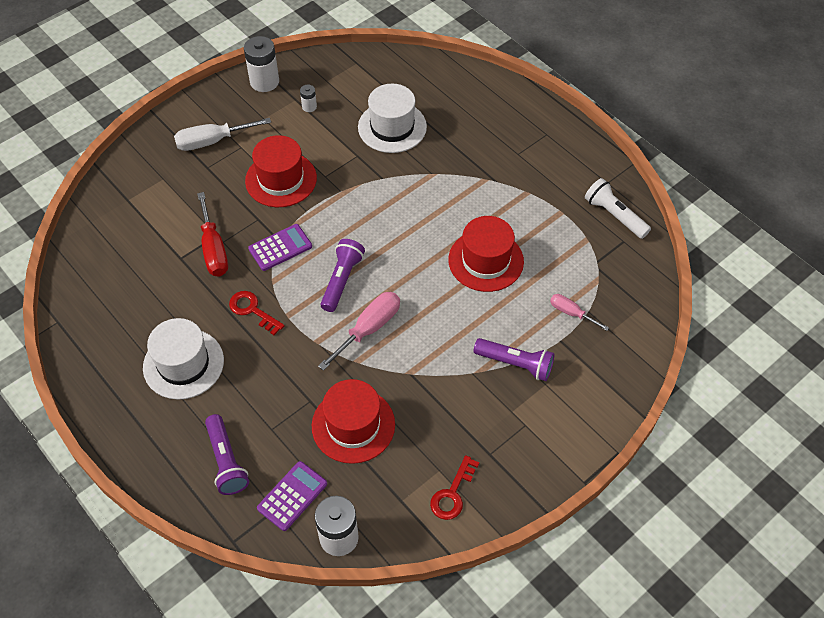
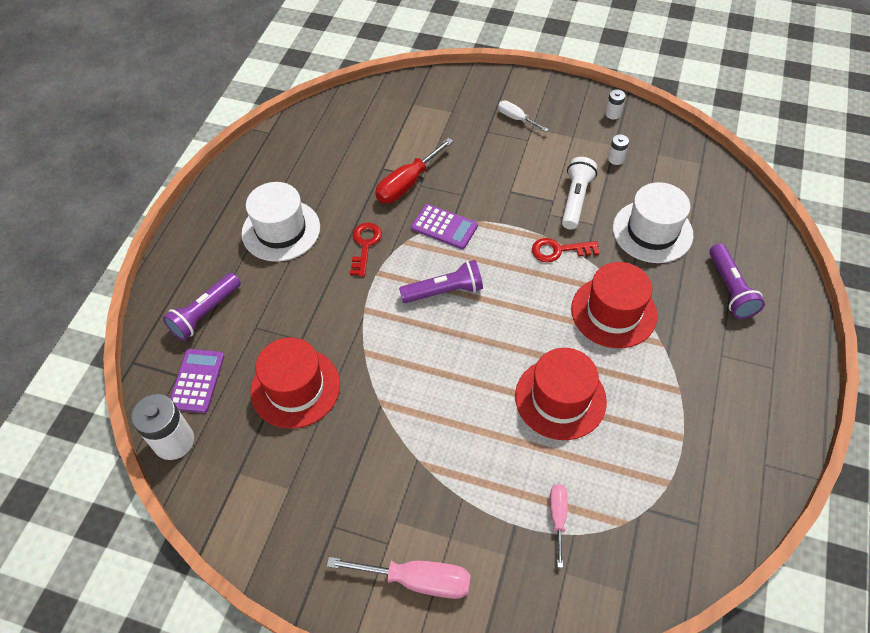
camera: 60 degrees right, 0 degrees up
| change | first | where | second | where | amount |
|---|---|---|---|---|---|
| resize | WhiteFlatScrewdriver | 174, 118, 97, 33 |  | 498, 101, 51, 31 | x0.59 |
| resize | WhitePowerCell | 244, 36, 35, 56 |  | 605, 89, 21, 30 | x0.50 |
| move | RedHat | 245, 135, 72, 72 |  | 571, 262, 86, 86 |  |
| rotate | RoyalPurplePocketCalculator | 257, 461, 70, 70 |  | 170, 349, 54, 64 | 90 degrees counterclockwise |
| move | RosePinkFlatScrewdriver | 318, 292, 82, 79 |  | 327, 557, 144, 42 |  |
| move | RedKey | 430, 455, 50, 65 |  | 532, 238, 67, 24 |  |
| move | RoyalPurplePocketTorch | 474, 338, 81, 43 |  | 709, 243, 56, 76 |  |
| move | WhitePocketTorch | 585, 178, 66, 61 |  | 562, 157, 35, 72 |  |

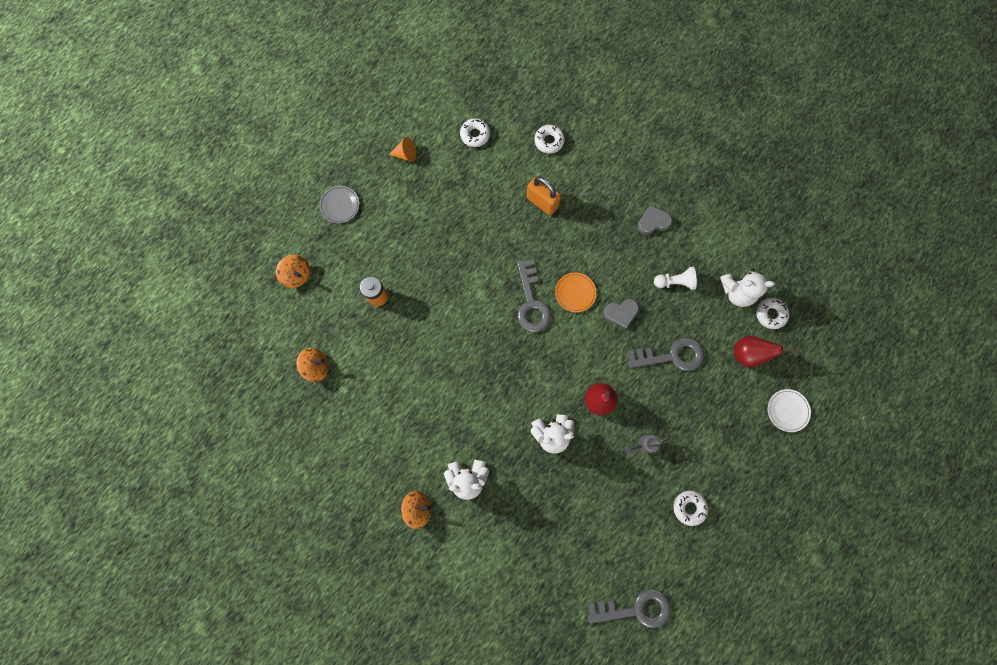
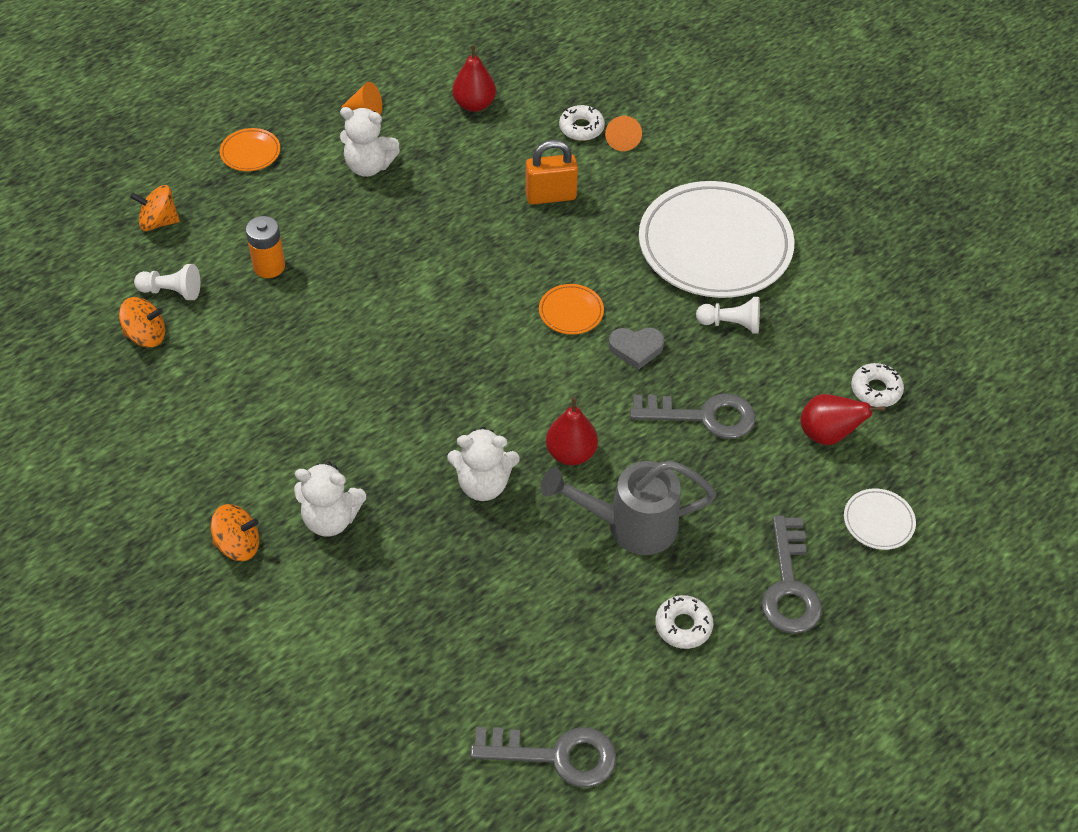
camera: 10 degrees right, 25 degrees down
| change | first | where | second | where | amount |
|---|---|---|---|---|---|
| rotate | OrangeSpinningTop | 276, 255, 34, 33 |  | 130, 185, 50, 46 | 135 degrees clockwise |
| recolor | GreyDinnerPlate | 319, 186, 40, 37 | OrangeDinnerPlate | 220, 128, 60, 43 |  |
| replace | WhiteDonut | 460, 118, 30, 29 | RedToyPear | 452, 45, 44, 67 |  |
| move | GreyKey | 517, 259, 34, 73 |  | 762, 515, 60, 119 |  |
| rotate | OrangeSmallLock | 526, 176, 35, 40 |  | 525, 140, 53, 65 | 60 degrees counterclockwise |
| resize | GreyWateringPot | 625, 434, 44, 21 |  | 541, 461, 175, 94 | x2.23 |
| replace | GreyHeartShape | 638, 205, 34, 30 | WhiteDinnerPlate | 639, 181, 155, 117 |  |
| move | WhiteStuffedBear | 720, 269, 55, 38 |  | 340, 107, 60, 70 |  |
| insert |  |  | WhiteGamePawn | 134, 264, 66, 36 |  |
| insert |  |  | OrangeConeShape | 605, 116, 37, 35 |  |

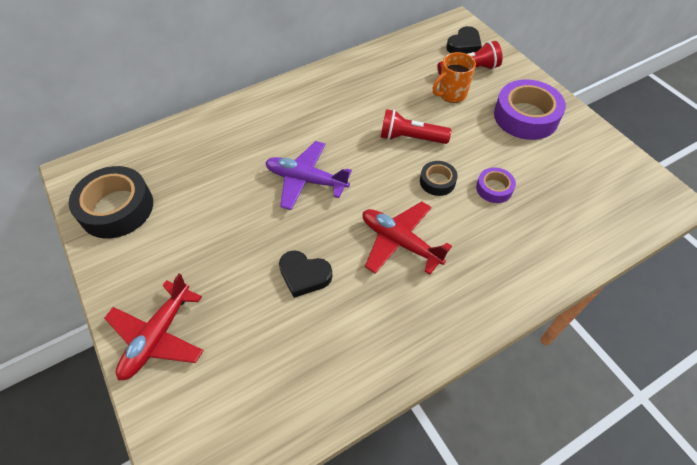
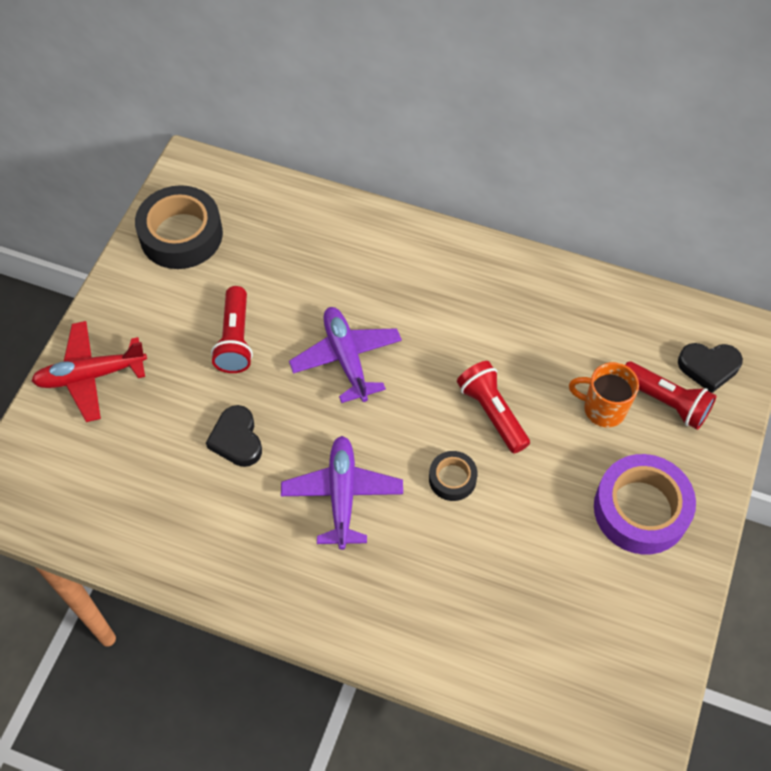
camera: 50 degrees right, 5 degrees up
| change | first | where | second | where | amount |
|---|---|---|---|---|---|
| recolor | RedPlane | 363, 201, 89, 74 | RoyalPurplePlane | 281, 436, 122, 114 |  |
| delete | RoyalPurpleStickyTape | 476, 167, 40, 36 |  |  |  |
| insert |  |  | RedPocketTorch | 211, 286, 42, 87 |  |

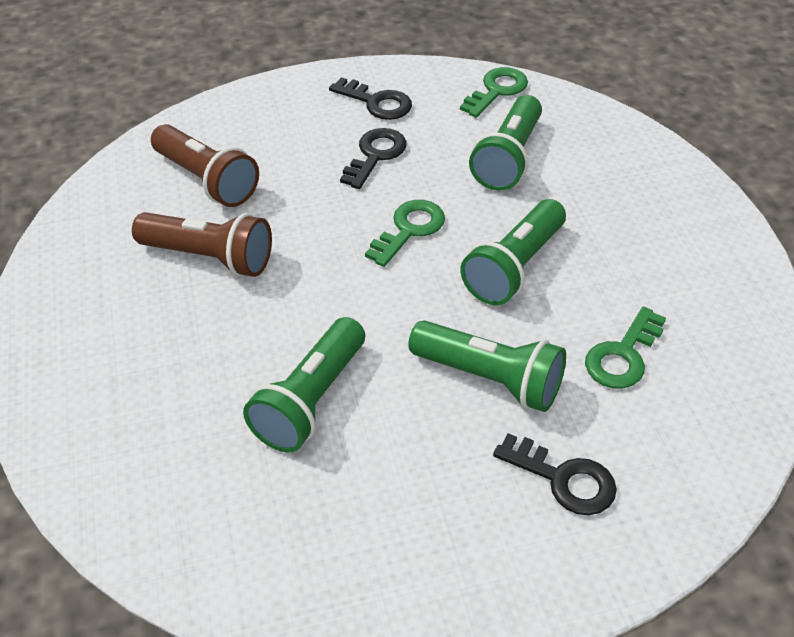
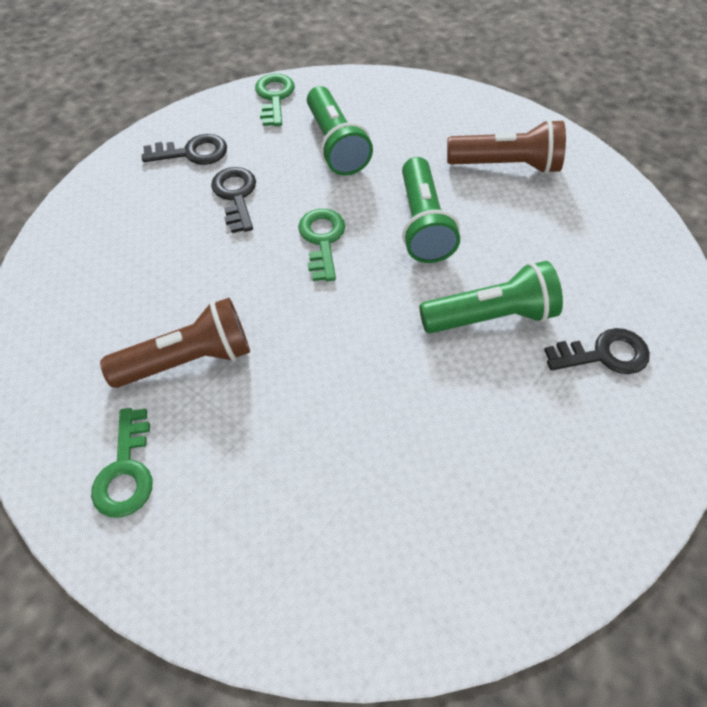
camera: 40 degrees left, 10 degrees up
| change | first | where | second | where | amount |
|---|---|---|---|---|---|
| move | BrownPocketTorch | 151, 124, 108, 83 |  | 447, 119, 119, 55 |  |
| delete | EmeraldPocketTorch | 243, 317, 122, 135 |  |  |  |
| move | EmeraldKey | 585, 307, 81, 82 |  | 91, 408, 62, 110 |  |

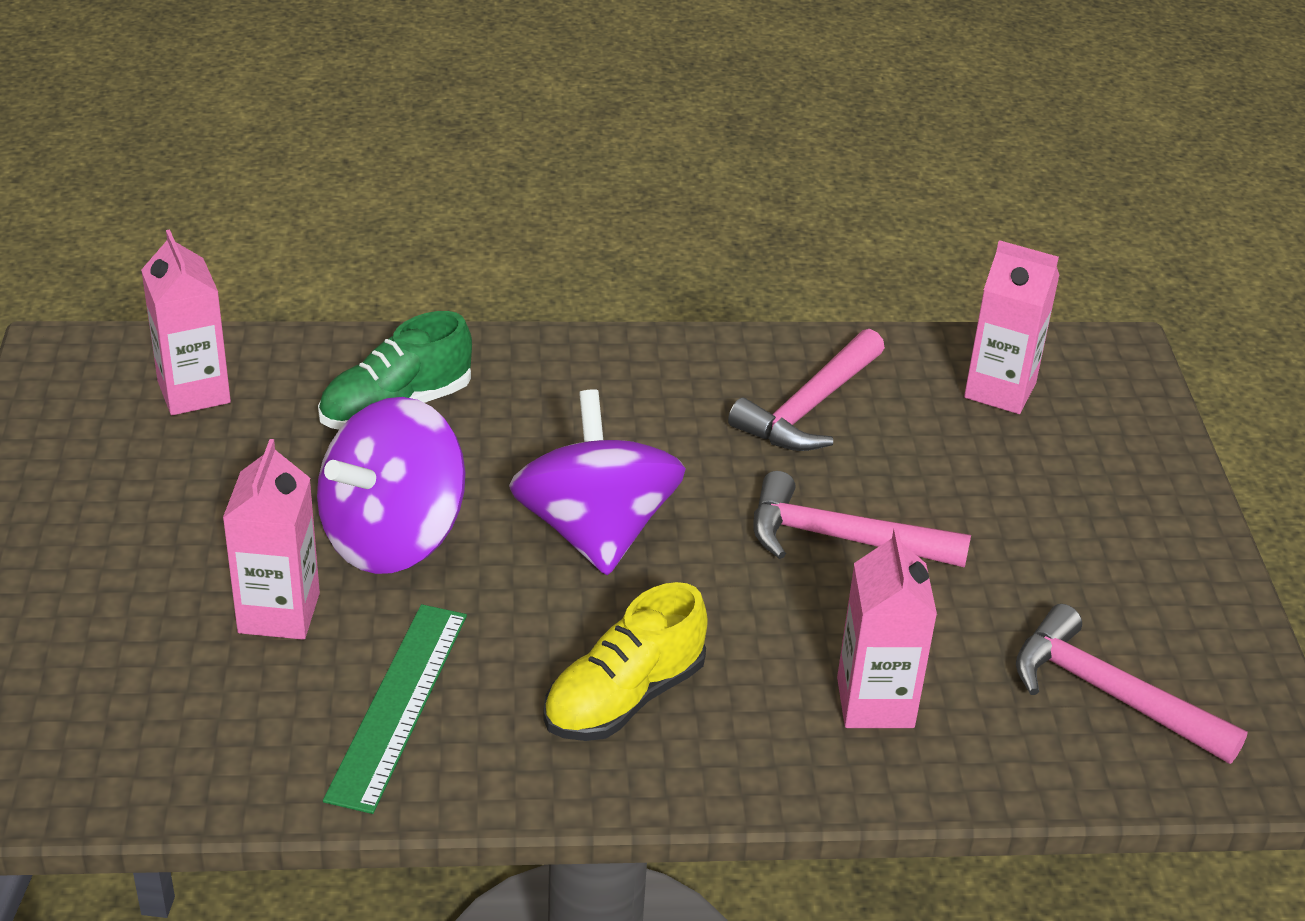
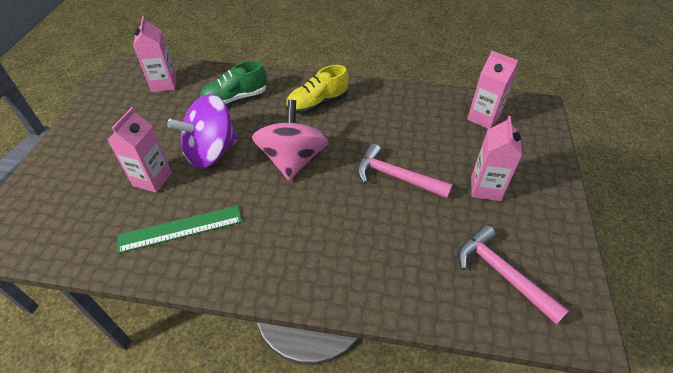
camera: 15 degrees right, 10 degrees up
| change | first | where | second | where | amount |
|---|---|---|---|---|---|
| rotate | EmeraldStraightedge | 323, 604, 144, 210 |  | 117, 205, 125, 48 | 45 degrees clockwise |
| recolor | RoyalPurpleSpinningTop | 509, 389, 177, 186 | RosePinkSpinningTop | 252, 100, 77, 81 |  |
| move | YellowLaceUpShoe | 543, 582, 165, 159 |  | 286, 65, 63, 49 |  |
| delete | RosePinkCarpenter'sHammer | 728, 329, 157, 122 |  |  |  |
| move | RosePinkCarton | 837, 528, 100, 200 |  | 471, 116, 51, 85 |  |

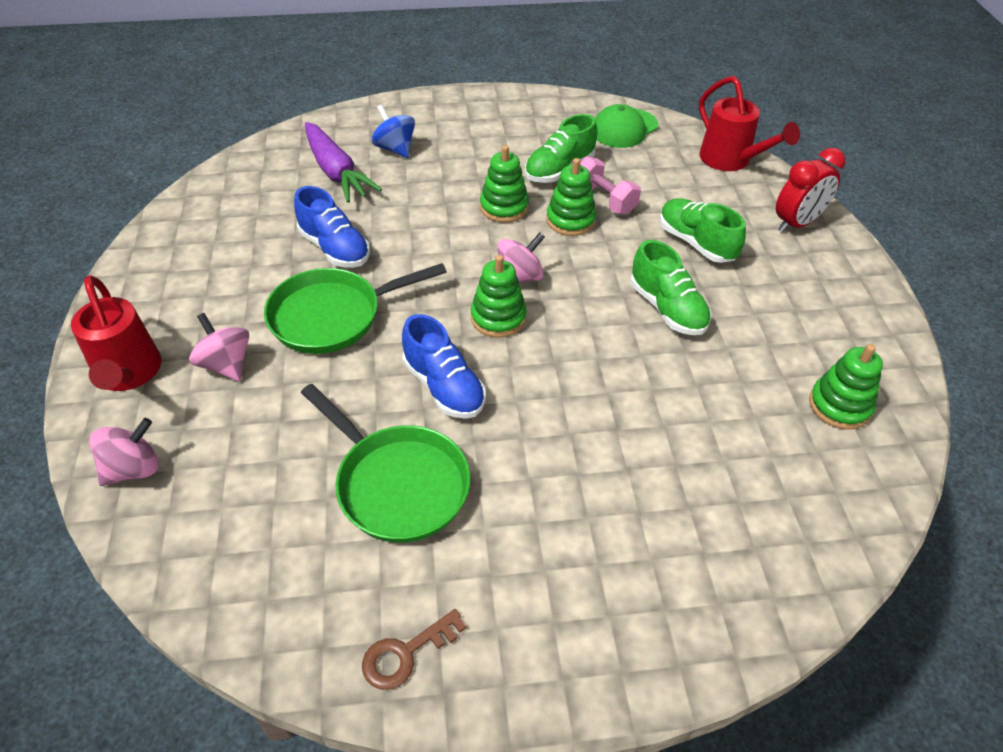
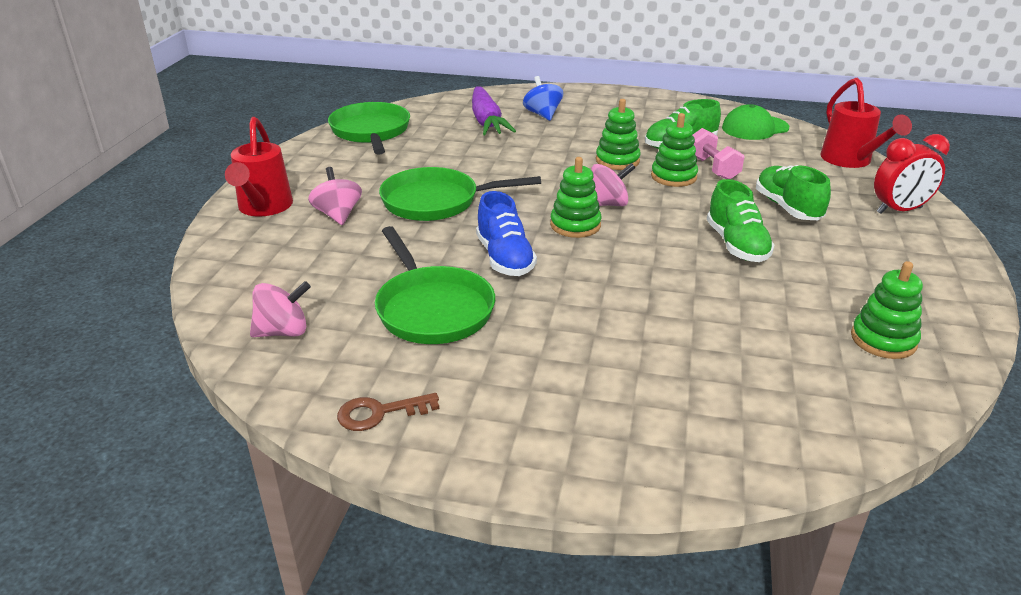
camera: 20 degrees right, 15 degrees down
| change | first | where | second | where | amount |
|---|---|---|---|---|---|
| move | RosePinkSpinningTop | 89, 418, 70, 68 |  | 250, 281, 61, 56 |  |
| delete | BlueLaceUpShoe | 294, 186, 76, 82 |  |  |  |
| insert |  |  | EmeraldSkillet | 328, 102, 82, 53 |  |

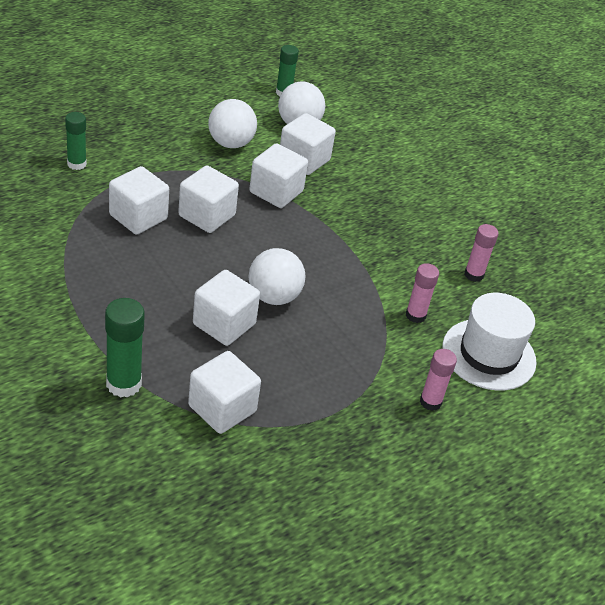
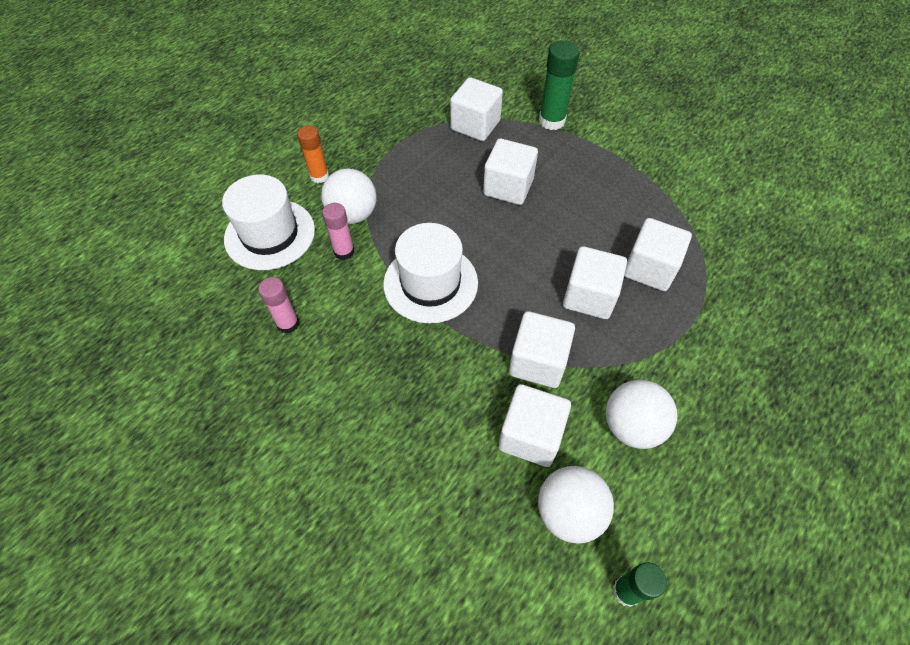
camera: 170 degrees right, 15 degrees up
| change | first | where | second | where | amount |
|---|---|---|---|---|---|
| delete | EmeraldStickOfGlue | 65, 112, 22, 58 |  |  |  |
| move | WhiteSphere | 249, 248, 56, 57 |  | 321, 169, 56, 55 |  |
| recolor | RosePinkStickOfGlue | 420, 349, 37, 62 | OrangeStickOfGlue | 297, 126, 32, 57 |  |
| insert |  |  | WhiteHat | 383, 223, 95, 101 |  |

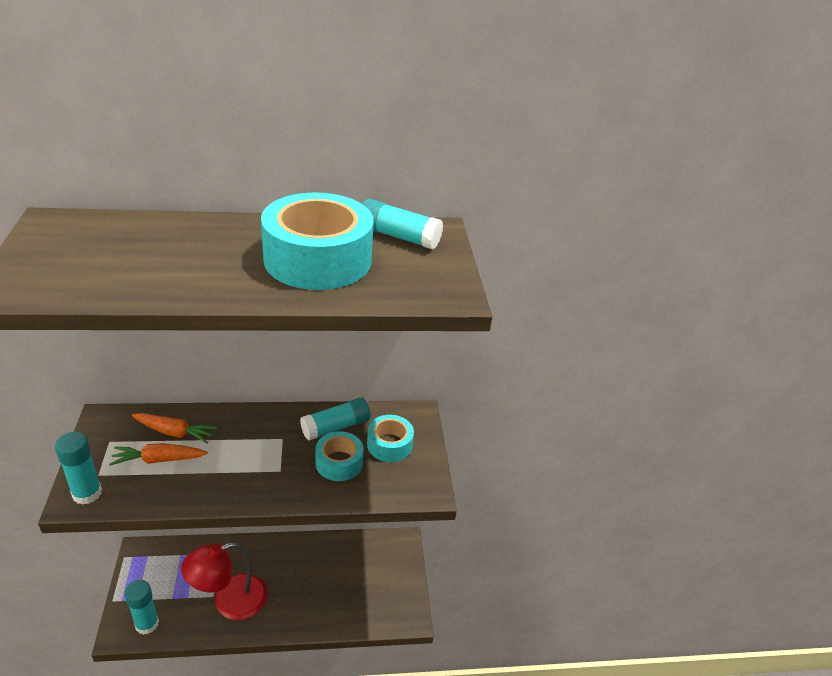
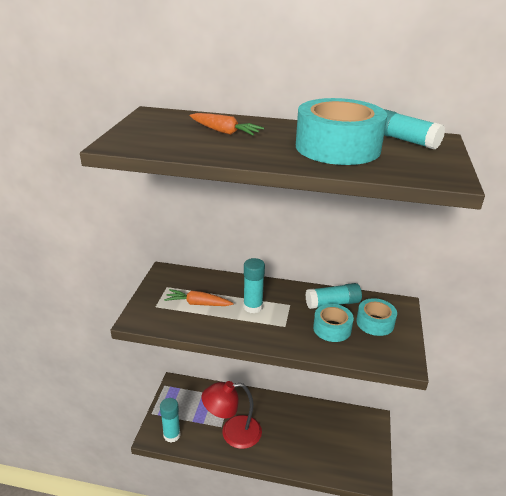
camera: 20 degrees right, 5 degrees down
| change | first | where | second | where | amount |
|---|---|---|---|---|---|
| move | TurquoiseStickOfGlue | 55, 432, 47, 73 |  | 243, 258, 22, 55 |  |
| move | OrangeToyCarrot | 132, 413, 85, 31 |  | 190, 113, 74, 22 |  |

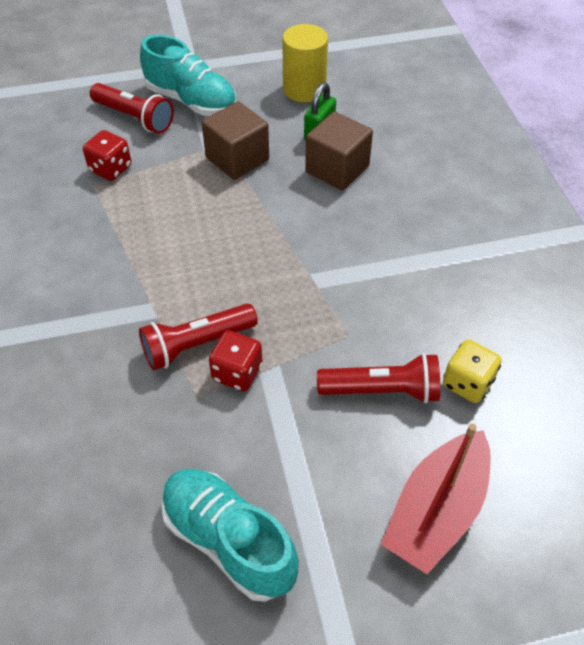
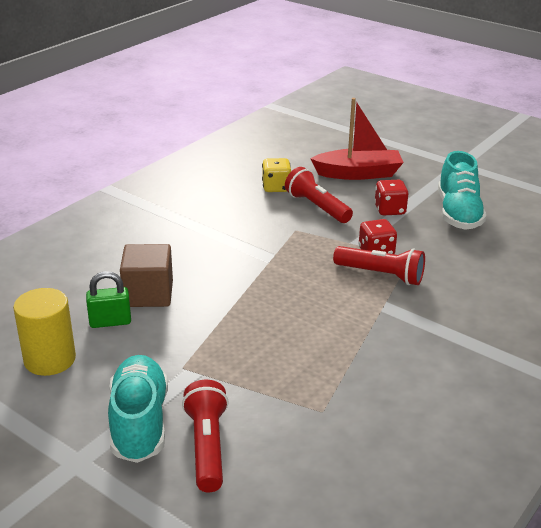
camera: 130 degrees left, 20 degrees down
| change | first | where | second | where | amount |
|---|---|---|---|---|---|
| move | RedDie | 83, 130, 48, 51 |  | 374, 180, 34, 35 |  |
| delete | BrownCube | 202, 101, 67, 79 |  |  |  |

